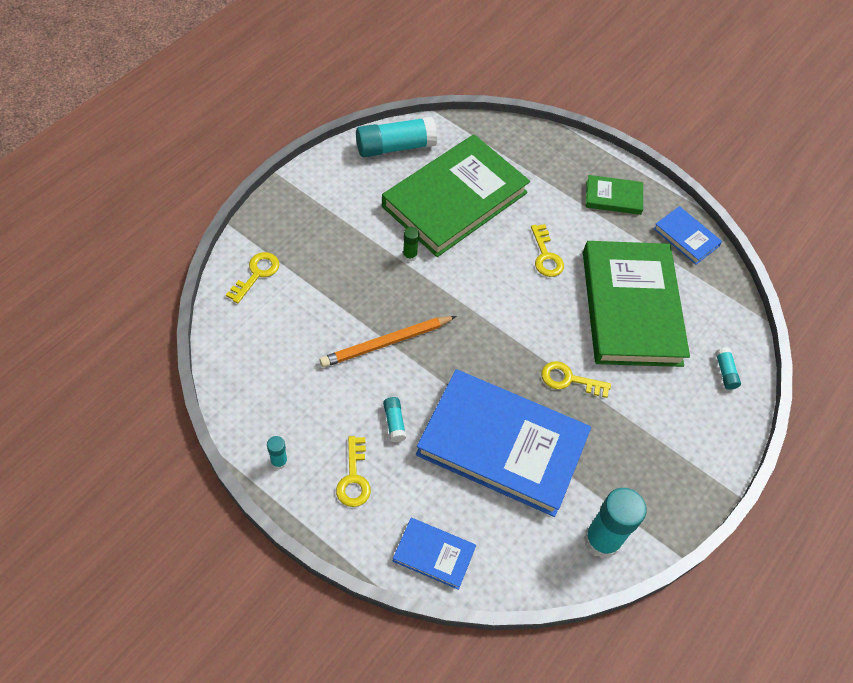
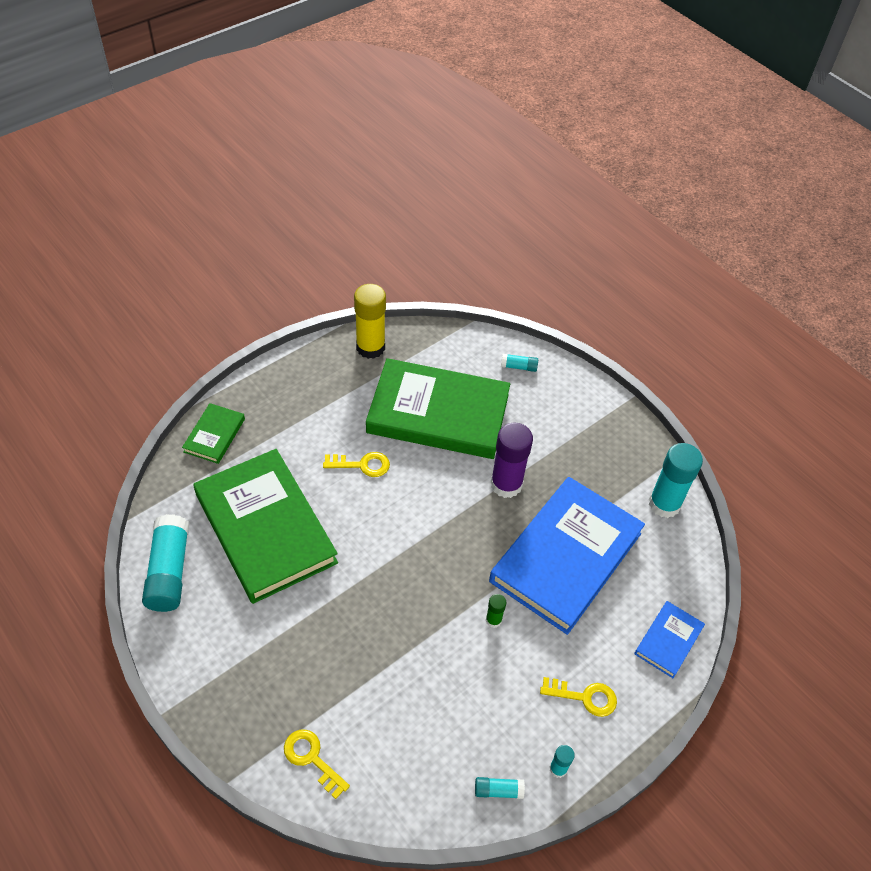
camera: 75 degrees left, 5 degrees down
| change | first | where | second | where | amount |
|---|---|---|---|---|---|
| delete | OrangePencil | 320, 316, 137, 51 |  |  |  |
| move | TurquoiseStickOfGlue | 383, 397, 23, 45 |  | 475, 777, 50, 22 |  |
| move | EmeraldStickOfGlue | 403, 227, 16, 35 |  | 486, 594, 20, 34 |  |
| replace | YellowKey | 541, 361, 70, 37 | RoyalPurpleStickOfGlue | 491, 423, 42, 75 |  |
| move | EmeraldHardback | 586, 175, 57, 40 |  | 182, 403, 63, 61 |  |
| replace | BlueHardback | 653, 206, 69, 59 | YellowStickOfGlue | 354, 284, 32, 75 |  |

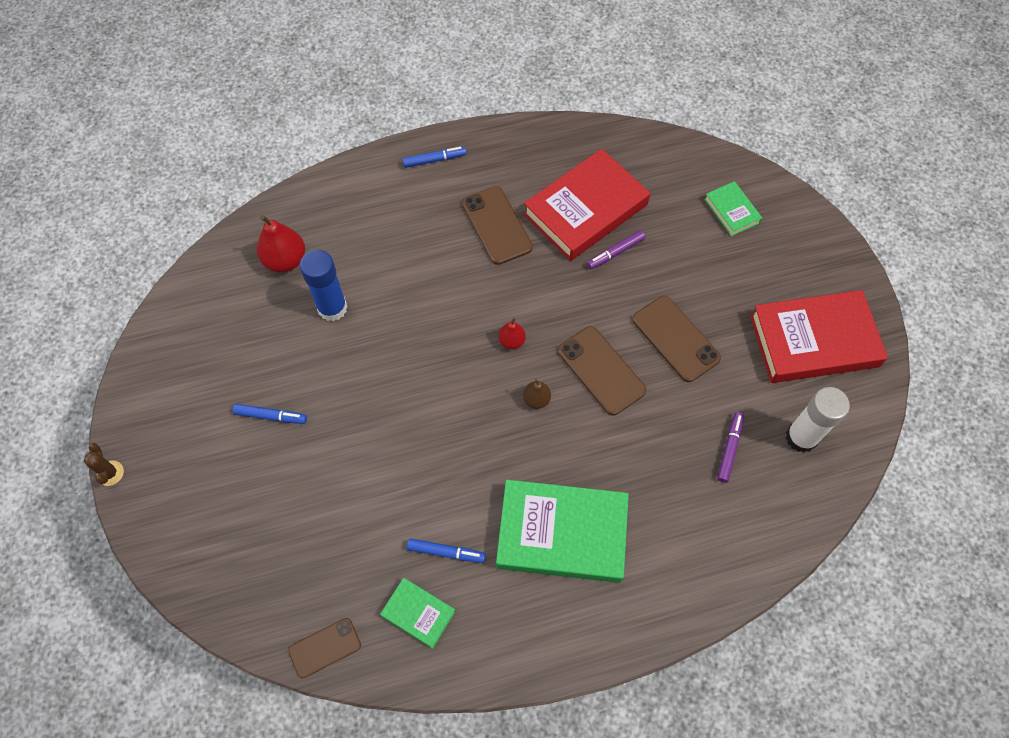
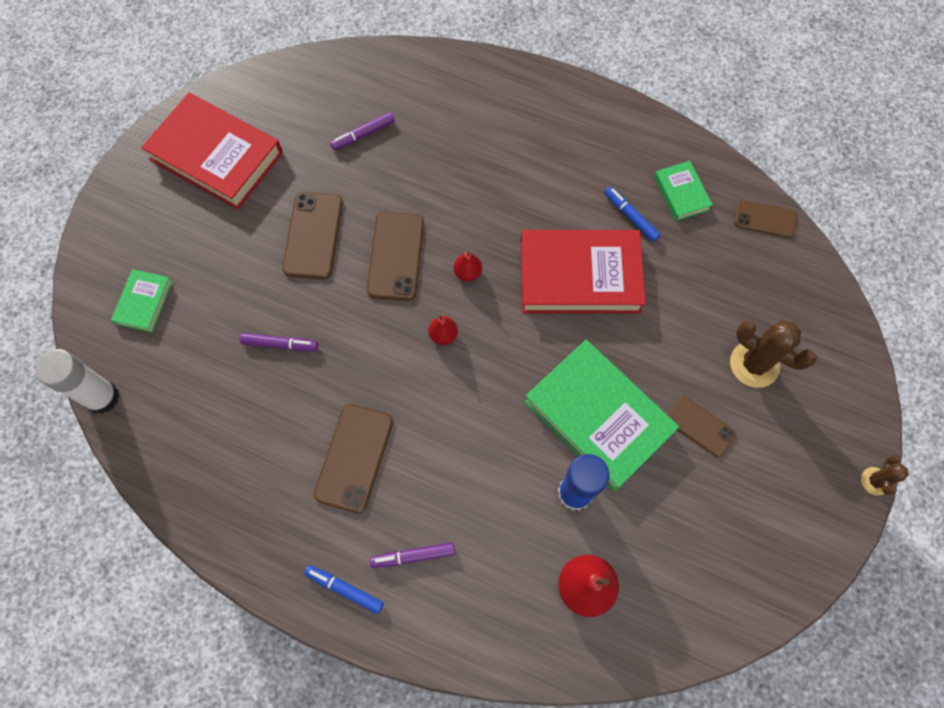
camera: 140 degrees left, 5 degrees up
| change | first | where | second | where | amount |
|---|---|---|---|---|---|
| replace | BlueMarkerPen | 233, 404, 74, 20 | BrownMobilePhone | 668, 396, 68, 61 |  |
| move | EmeraldHardback | 496, 480, 133, 103 |  | 524, 340, 155, 152 |  |
| recolor | BrownToyPear | 523, 378, 28, 31 | RedToyPear | 454, 252, 28, 30 |  |
| move | RedHardback | 524, 149, 126, 112 |  | 521, 230, 125, 84 |  |
| move | WhiteStickOfGlue | 786, 387, 64, 66 |  | 35, 349, 84, 65 |  |
| insert |  |  | RoyalPurpleMarkerPen | 370, 542, 85, 26 |  |
| insert |  |  | BrownPricklyPlant | 730, 320, 87, 68 |  |

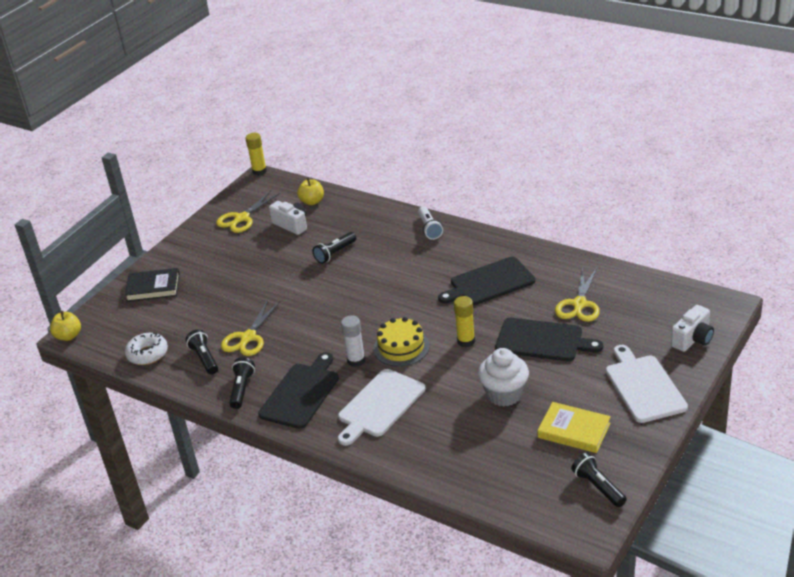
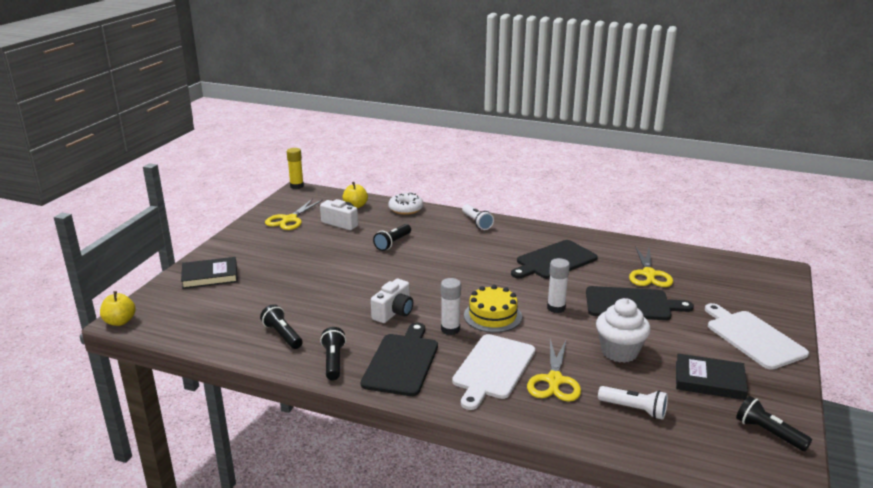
camera: 15 degrees left, 10 degrees down
| change | first | where | second | where | amount |
|---|---|---|---|---|---|
| move | WhiteDonut | 125, 333, 43, 32 |  | 388, 193, 35, 22 |  |
| move | YellowPairOfScissors | 221, 300, 60, 56 |  | 527, 339, 54, 63 |  |
| recolor | YellowStickOfGlue | 454, 296, 21, 51 | WhiteStickOfGlue | 547, 258, 23, 55 |  |
| recolor | YellowHardback | 537, 402, 74, 51 | EbonyHardback | 676, 354, 72, 46 |  |
| move | WhiteCamera | 671, 305, 43, 47 |  | 371, 279, 42, 44 |  |
| insert |  |  | WhitePocketTorch | 598, 386, 70, 34 |  |

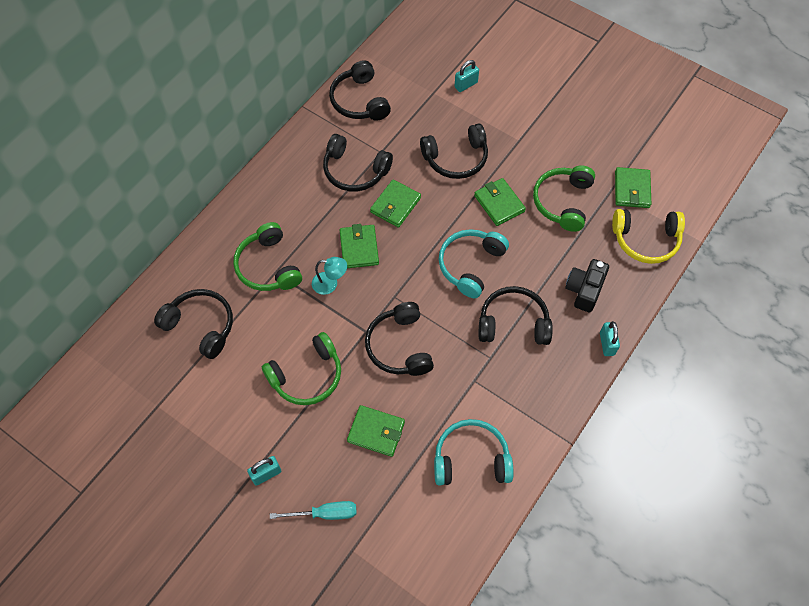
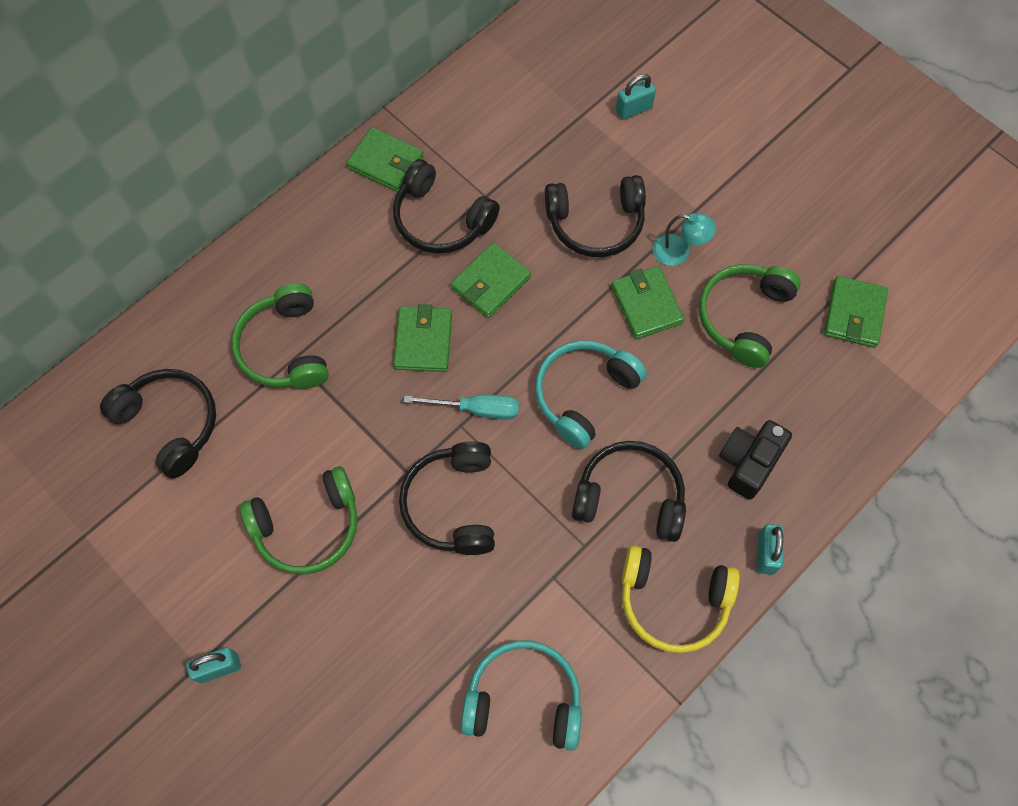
camera: 10 degrees right, 5 degrees up
| change | first | where | second | where | amount |
|---|---|---|---|---|---|
| move | TurquoiseFlatScrewdriver | 270, 501, 87, 19 |  | 404, 395, 115, 25 |  |
| move | TurquoiseReadingLamp | 312, 257, 35, 38 |  | 653, 213, 63, 53 |  |
| delete | EbonyHeadset | 329, 60, 62, 61 |  |  |  |
| move | EmeraldCardWallet | 347, 405, 58, 52 |  | 346, 127, 78, 65 |  |
| move | YellowHeadset | 612, 209, 73, 55 |  | 622, 545, 118, 108 |  |

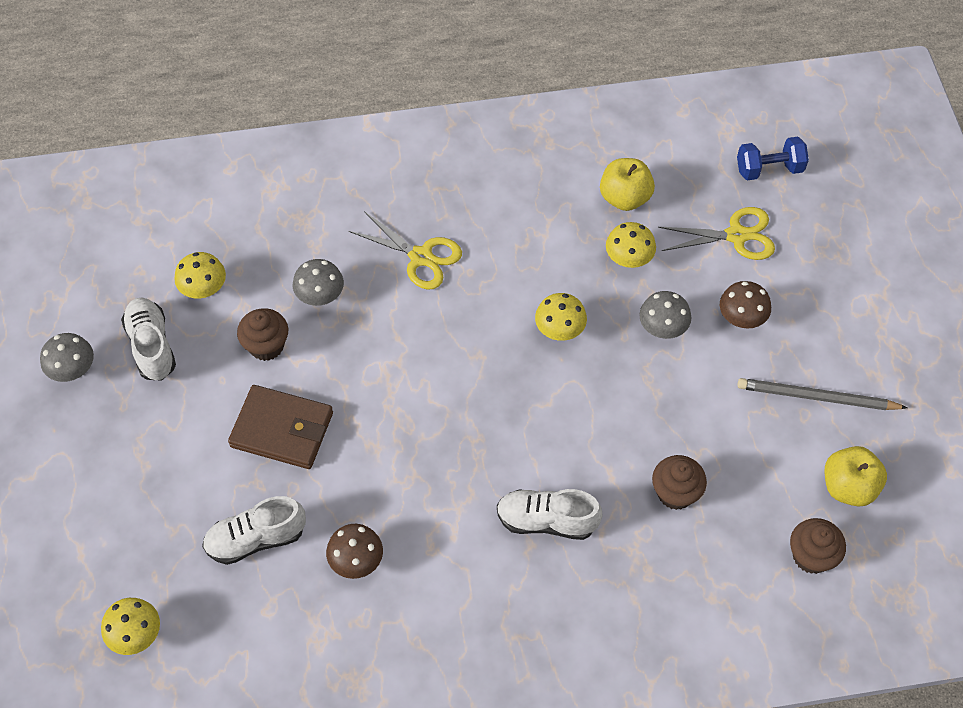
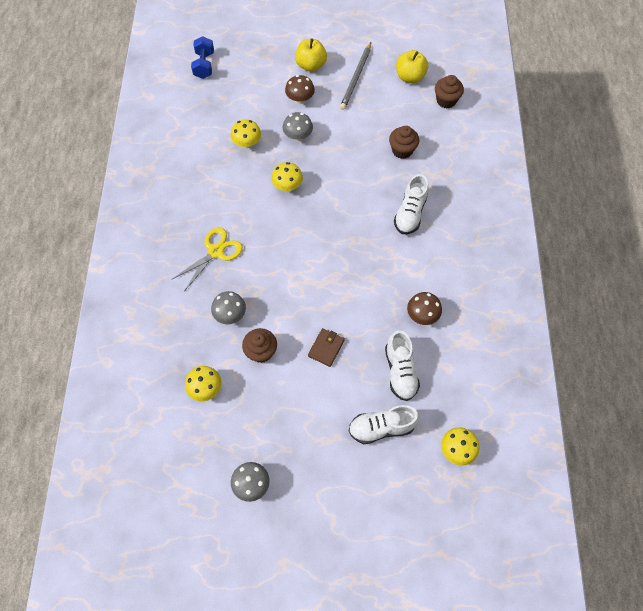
camera: 80 degrees left, 5 degrees up
| change | first | where | second | where | amount |
|---|---|---|---|---|---|
| move | WhiteLaceUpShoe | 121, 298, 55, 82 |  | 349, 405, 70, 39 |  |
| resize | BrownCardWallet | 228, 385, 105, 84 |  | 308, 328, 37, 39 | x0.57 |
| move | YellowApple | 600, 158, 55, 53 |  | 295, 38, 32, 34 |  |
| delete | YellowPairOfScissors | 658, 207, 117, 53 |  |  |  |

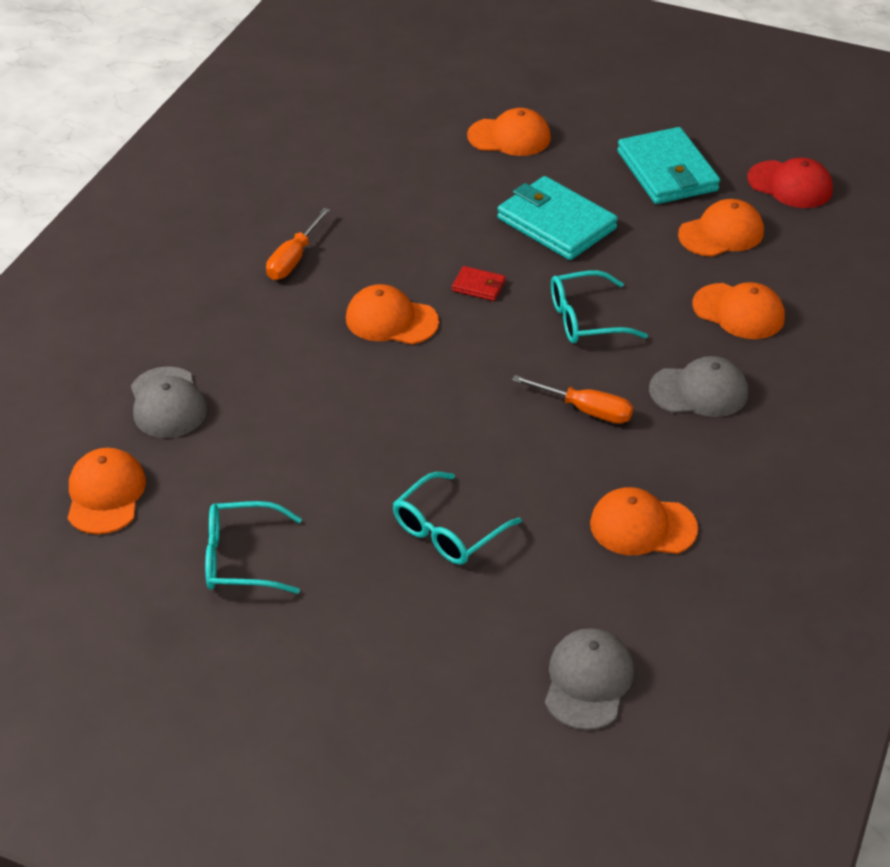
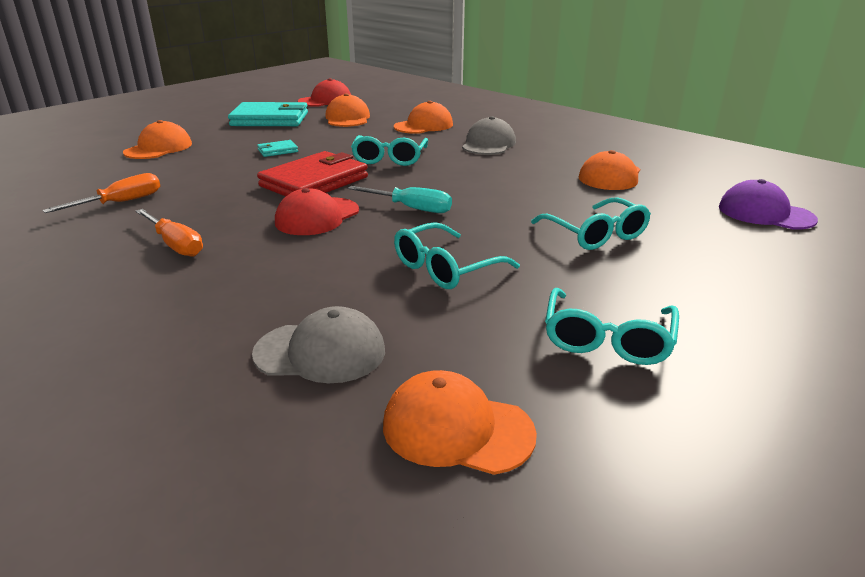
camera: 70 degrees left, 15 degrees down
| change | first | where | second | where | amount |
|---|---|---|---|---|---|
| recolor | OrangeBaseballCap | 346, 284, 93, 61 | RedBaseballCap | 275, 188, 84, 47 |  |
| resize | RedCardWallet | 452, 266, 54, 35 |  | 257, 151, 111, 45 | x2.24 |
| resize | TurquoiseCardWallet | 497, 176, 121, 84 |  | 257, 140, 41, 17 | x0.45 |
| move | OrangeFlatScrewdriver | 512, 375, 121, 49 |  | 42, 173, 118, 40 |  |
| recolor | GreyBaseballCap | 545, 628, 89, 102 | RoyalPurpleBaseballCap | 719, 179, 99, 50 |  |
| insert |  |  | TurquoiseFlatScrewdriver | 348, 186, 104, 27 |  |
| insert |  |  | TurquoiseEyeglasses | 394, 222, 126, 67 |  |

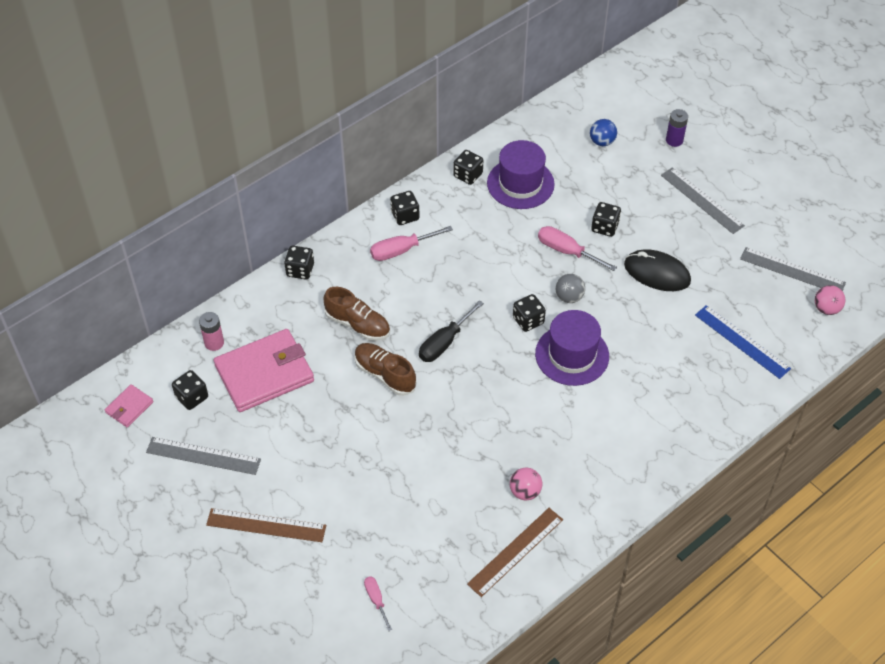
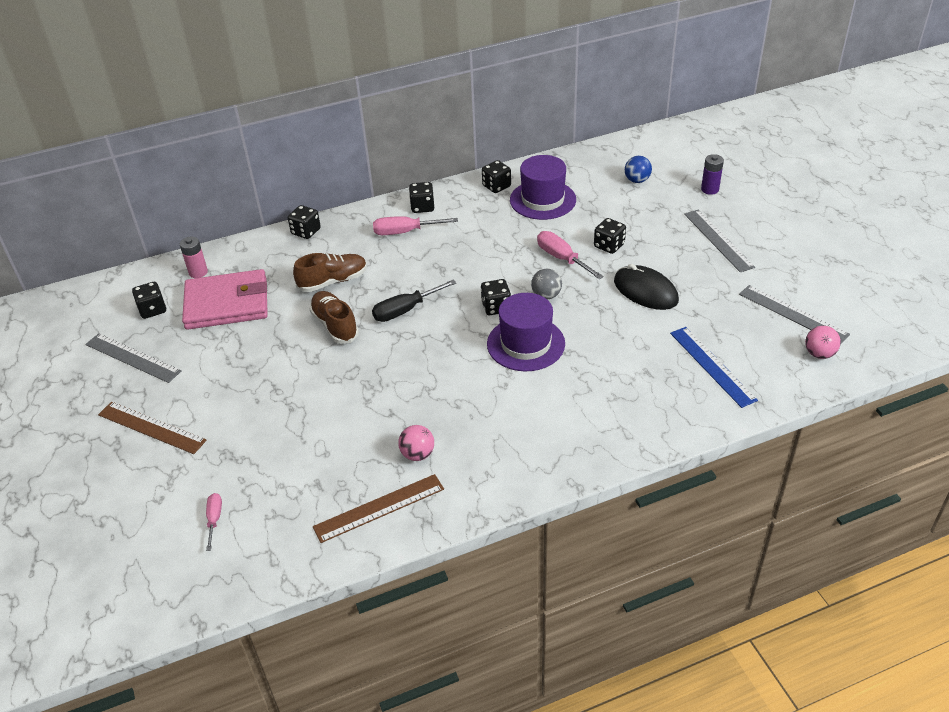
camera: 20 degrees right, 10 degrees down
| change | first | where | second | where | amount |
|---|---|---|---|---|---|
| delete | RosePinkCardWallet | 105, 384, 48, 43 |  |  |  |
| rotate | BrownLaceUpShoe | 323, 287, 67, 54 |  | 293, 253, 74, 39 | 75 degrees counterclockwise |

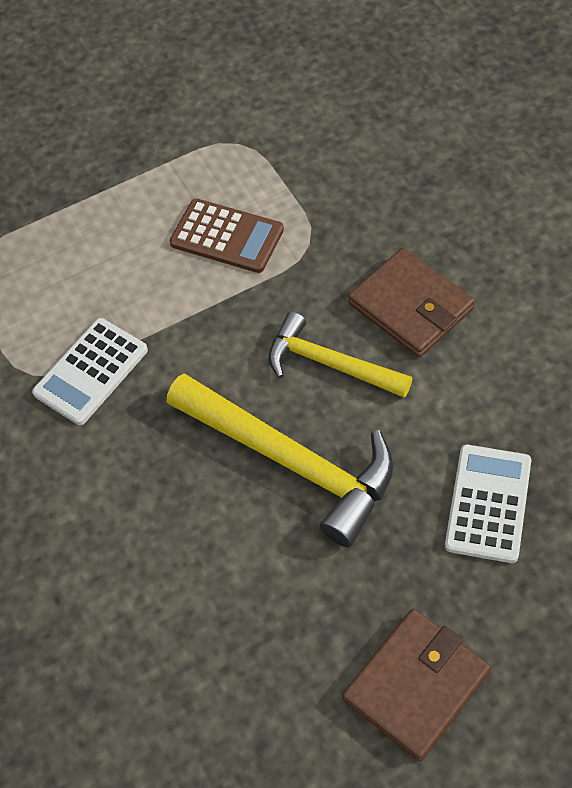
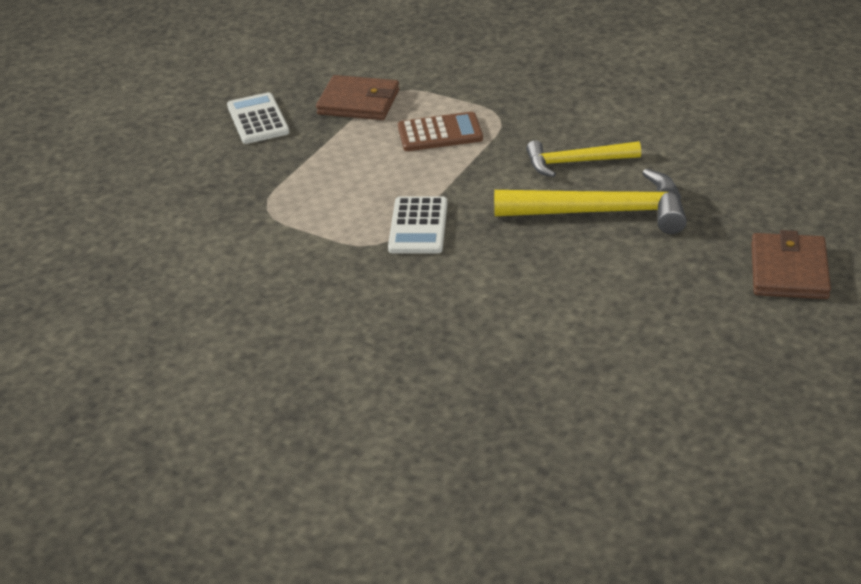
camera: 35 degrees left, 20 degrees down
| change | first | where | second | where | amount |
|---|---|---|---|---|---|
| move | BrownCardWallet | 348, 248, 127, 109 |  | 316, 75, 83, 45 |  |
| move | WhitePocketCalculator | 445, 445, 86, 118 |  | 227, 92, 62, 52 |  |

